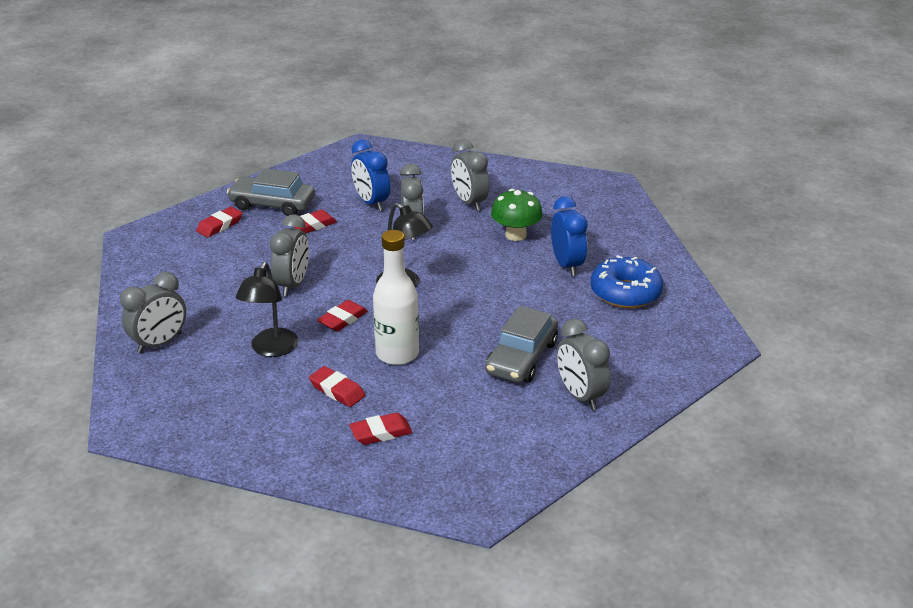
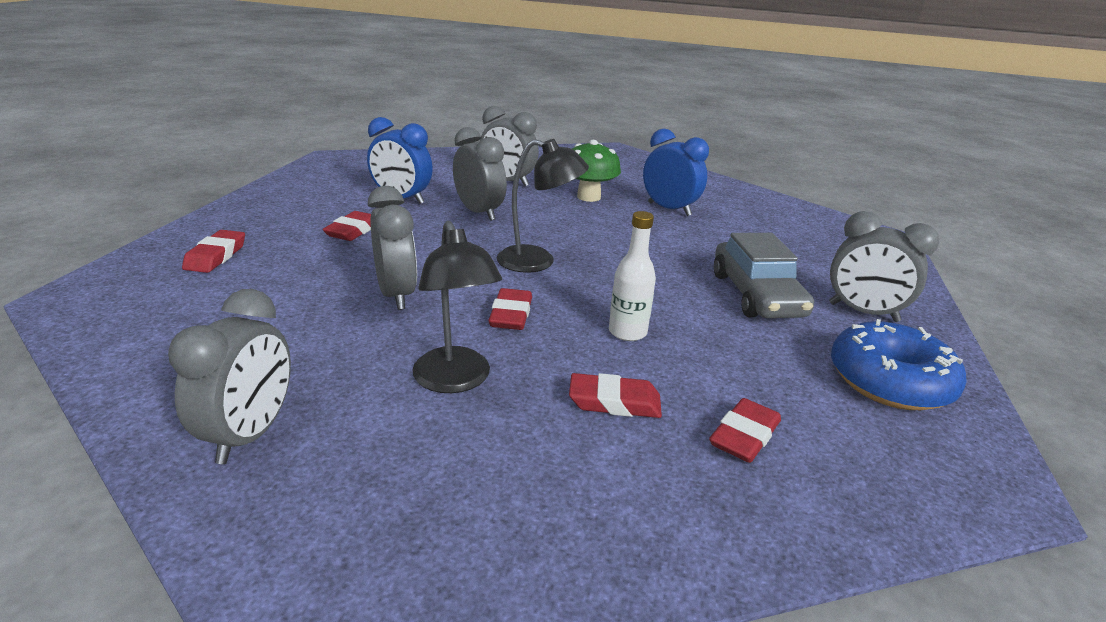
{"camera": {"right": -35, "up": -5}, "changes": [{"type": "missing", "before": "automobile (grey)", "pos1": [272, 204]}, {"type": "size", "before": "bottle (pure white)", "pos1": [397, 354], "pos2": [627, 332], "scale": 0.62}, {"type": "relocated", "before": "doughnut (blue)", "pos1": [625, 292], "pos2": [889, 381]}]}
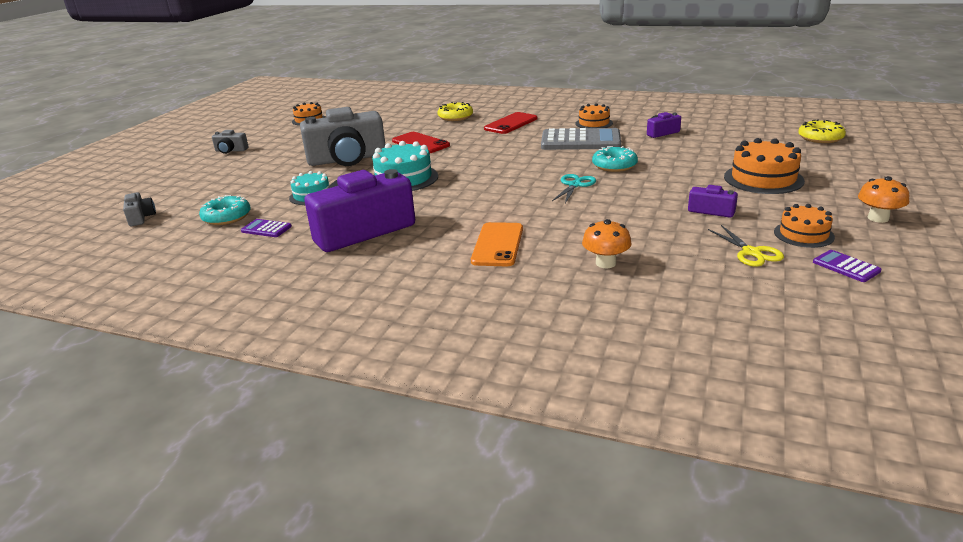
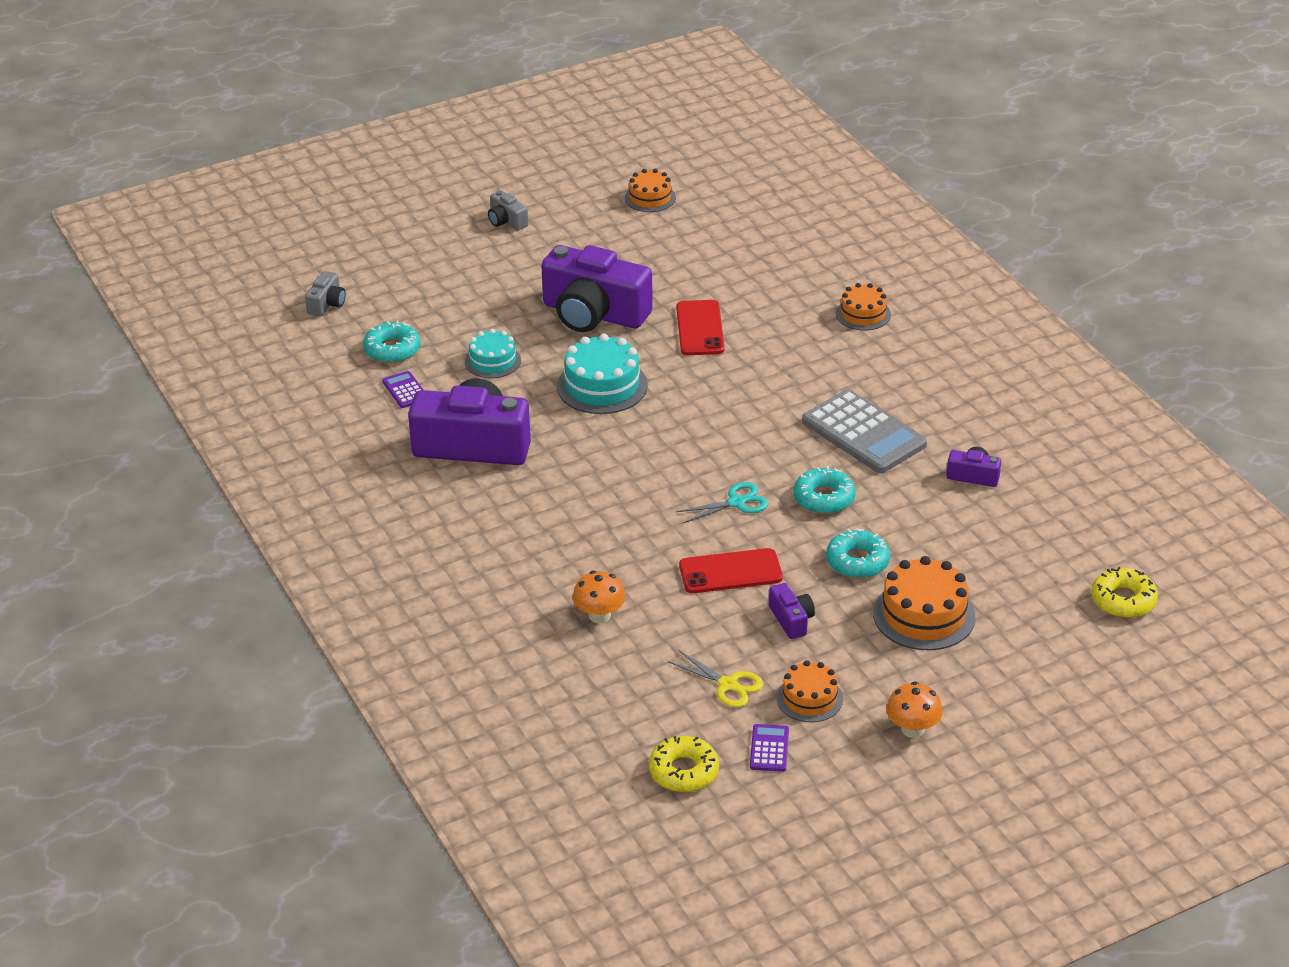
{"camera": {"right": 40, "up": 10}, "changes": [{"type": "colour", "before": "photo camera (grey)", "after": "photo camera (purple)", "pos1": [347, 159], "pos2": [594, 313]}, {"type": "relocated", "before": "doughnut (yellow)", "pos1": [455, 117], "pos2": [684, 771]}, {"type": "missing", "before": "smartphone (orange-coloured)", "pos1": [498, 245]}, {"type": "relocated", "before": "smartphone (scarlet)", "pos1": [511, 124], "pos2": [730, 572]}, {"type": "relocated", "before": "cake (orange-coloured)", "pos1": [594, 123], "pos2": [863, 314]}, {"type": "spun", "before": "shears (yellow)", "pos1": [751, 252], "pos2": [728, 684], "turn": -75}, {"type": "appeared", "after": "doughnut (teal)", "pos2": [857, 561]}]}
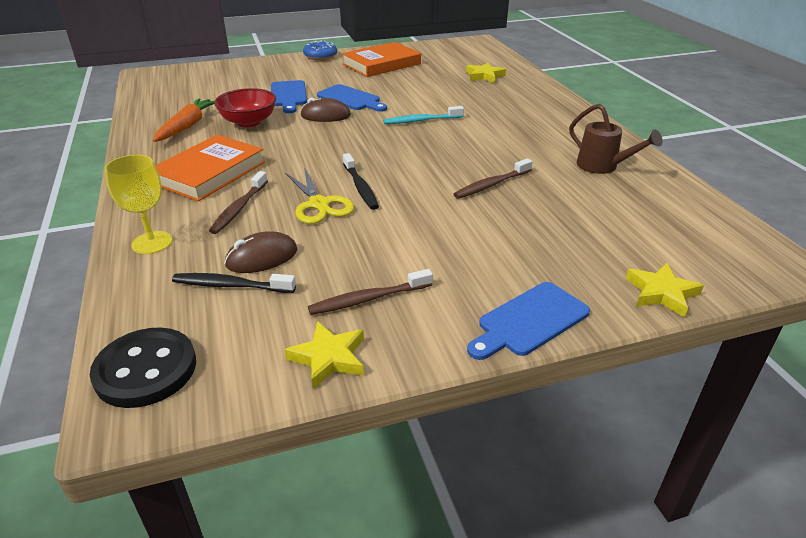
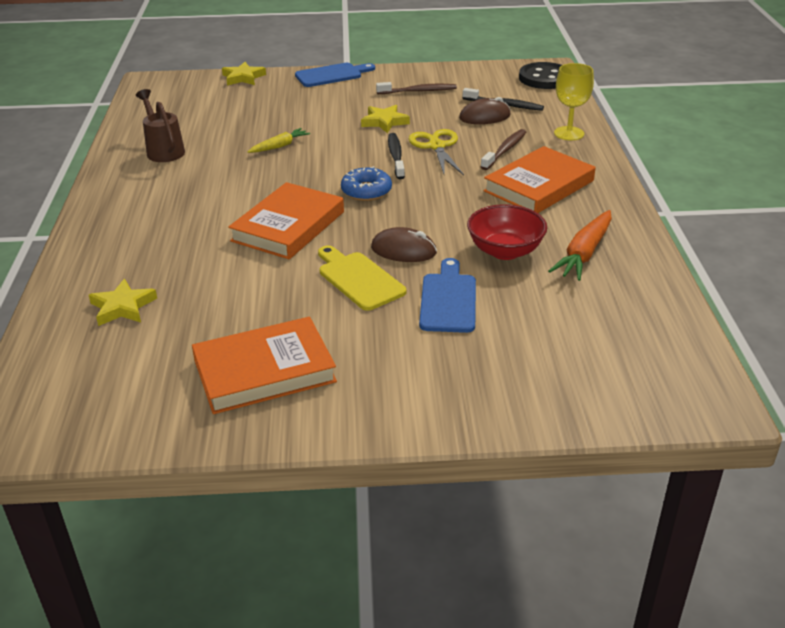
{"camera": {"right": -165, "up": 0}, "changes": [{"type": "relocated", "before": "five-pointed star (yellow)", "pos1": [329, 358], "pos2": [384, 122]}, {"type": "relocated", "before": "doughnut (blue)", "pos1": [320, 56], "pos2": [366, 191]}, {"type": "colour", "before": "bread board (blue)", "after": "bread board (yellow)", "pos1": [351, 99], "pos2": [358, 279]}, {"type": "exchanged", "before": "dental brush (teal)", "after": "book (orange-coloured)", "pos1": [421, 121], "pos2": [288, 226]}, {"type": "exchanged", "before": "dental brush (brown)", "after": "toy carrot (yellow)", "pos1": [491, 185], "pos2": [280, 146]}]}
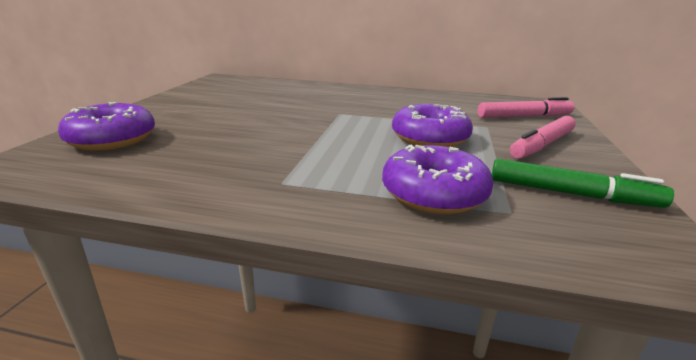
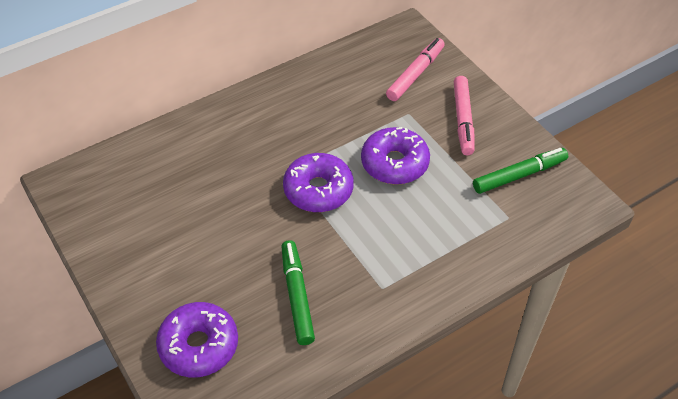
{"camera": {"right": -45, "up": 25}, "changes": [{"type": "relocated", "before": "doughnut (purple)", "pos1": [434, 194], "pos2": [318, 190]}, {"type": "appeared", "after": "marker pen (green)", "pos2": [297, 296]}]}
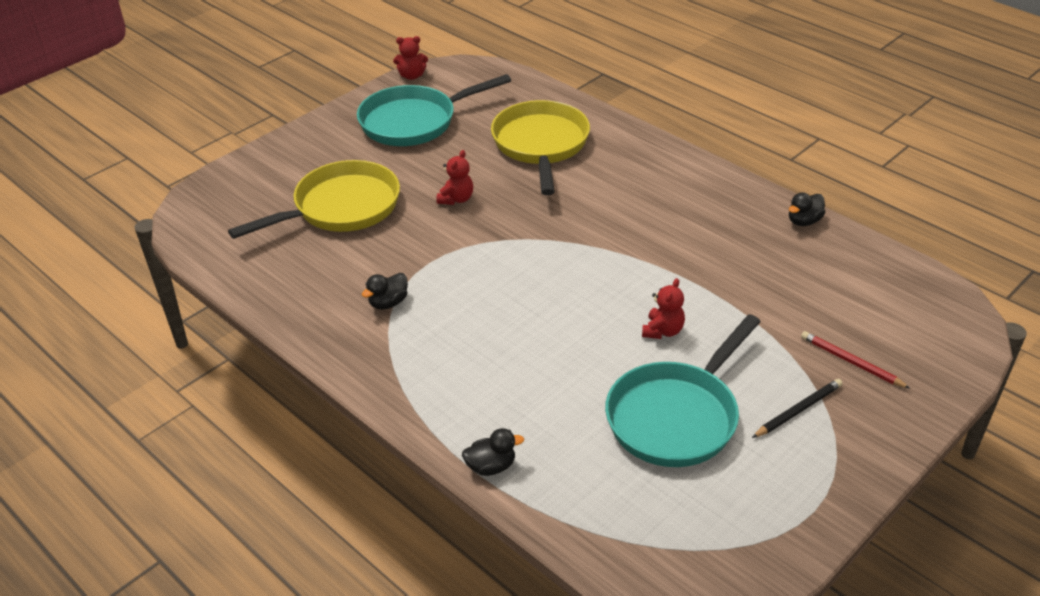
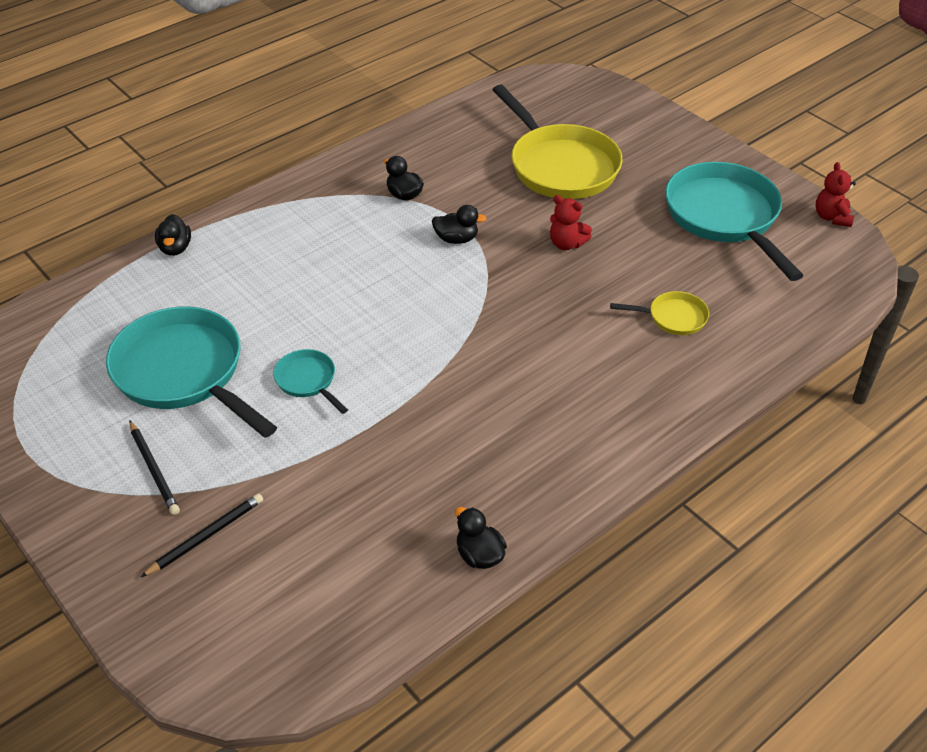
{"camera": {"right": 95, "up": 5}, "changes": [{"type": "size", "before": "frying pan (yellow)", "pos1": [541, 145], "pos2": [673, 317], "scale": 0.46}, {"type": "exchanged", "before": "stuffed bear (scarlet)", "after": "frying pan (teal)", "pos1": [663, 331], "pos2": [308, 381]}, {"type": "colour", "before": "lead pencil (scarlet)", "after": "lead pencil (jet-black)", "pos1": [851, 362], "pos2": [206, 536]}, {"type": "appeared", "after": "duck (jet-black)", "pos2": [456, 239]}]}
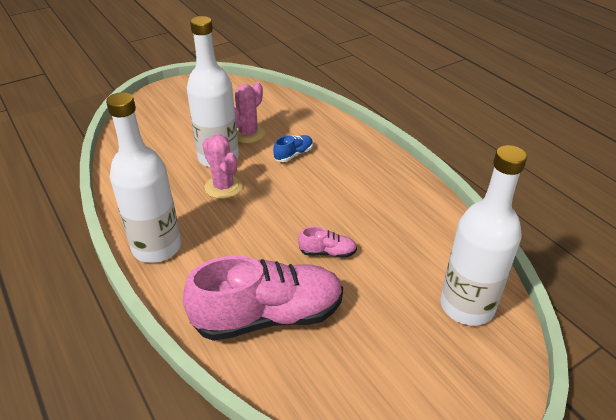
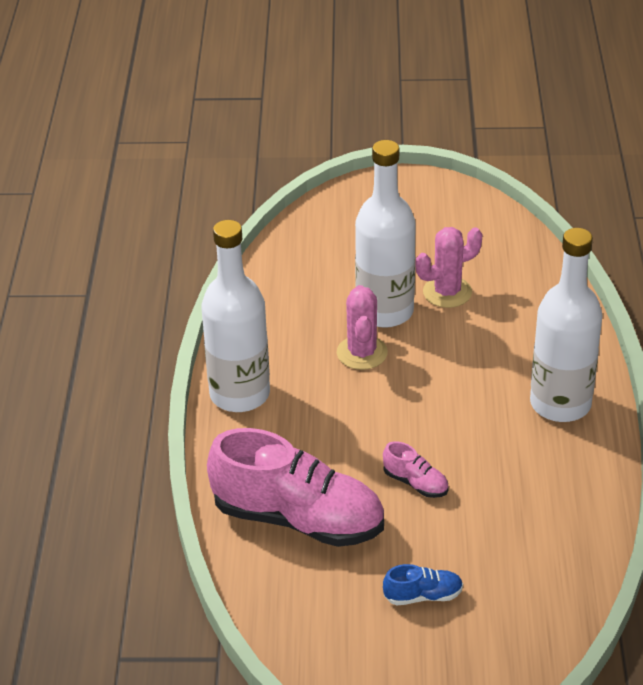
{"camera": {"right": 35, "up": 0}, "changes": [{"type": "relocated", "before": "sneaker (blue)", "pos1": [293, 155], "pos2": [423, 596]}, {"type": "relocated", "before": "bottle (pure white)", "pos1": [467, 306], "pos2": [560, 404]}]}
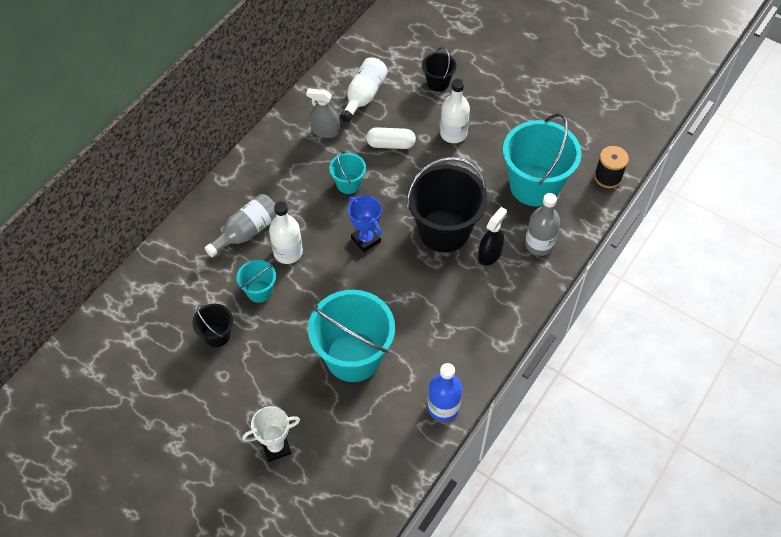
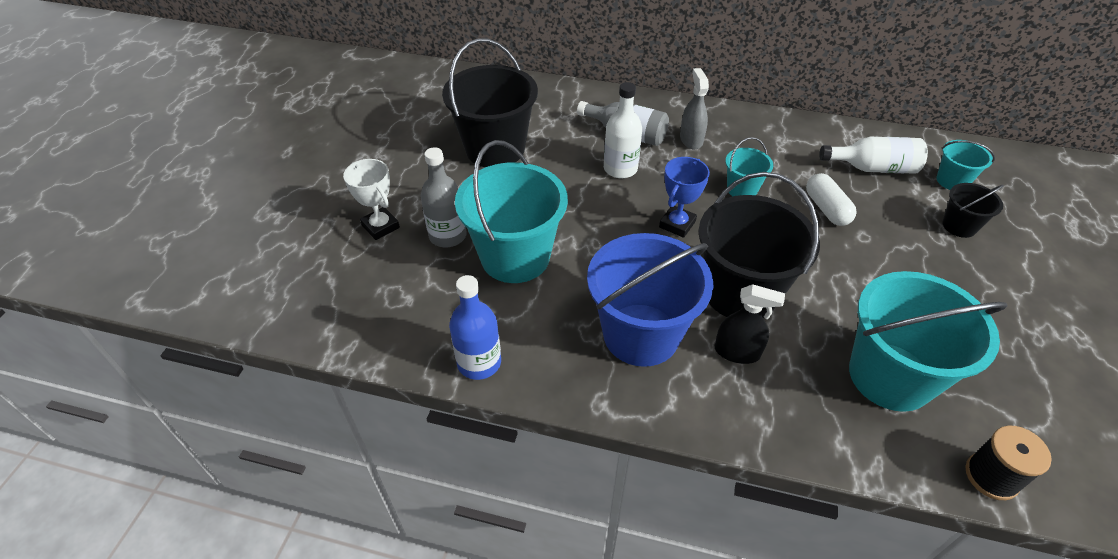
{"camera": {"right": 70, "up": -10}, "changes": [{"type": "size", "before": "sand bucket (jet-black)", "pos1": [217, 335], "pos2": [495, 149], "scale": 2.07}, {"type": "relocated", "before": "sand bucket (teal)", "pos1": [259, 291], "pos2": [952, 181]}, {"type": "relocated", "before": "spray bottle (grey)", "pos1": [325, 131], "pos2": [691, 140]}, {"type": "missing", "before": "bottle (pure white)", "pos1": [453, 133]}, {"type": "relocated", "before": "bottle (grey)", "pos1": [539, 244], "pos2": [448, 236]}, {"type": "appeared", "after": "sand bucket (blue)", "pos2": [641, 334]}]}
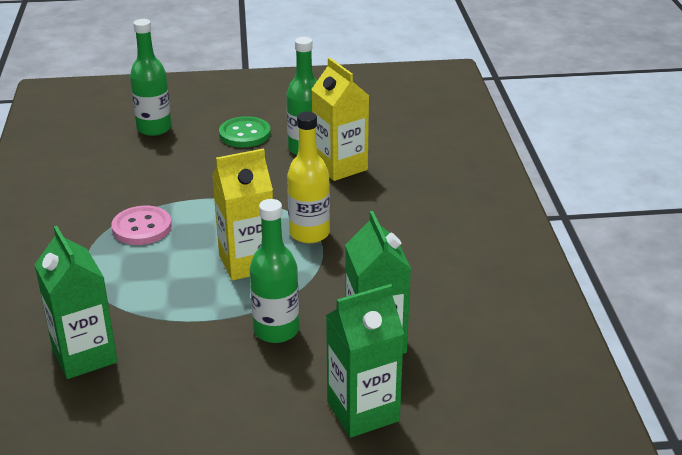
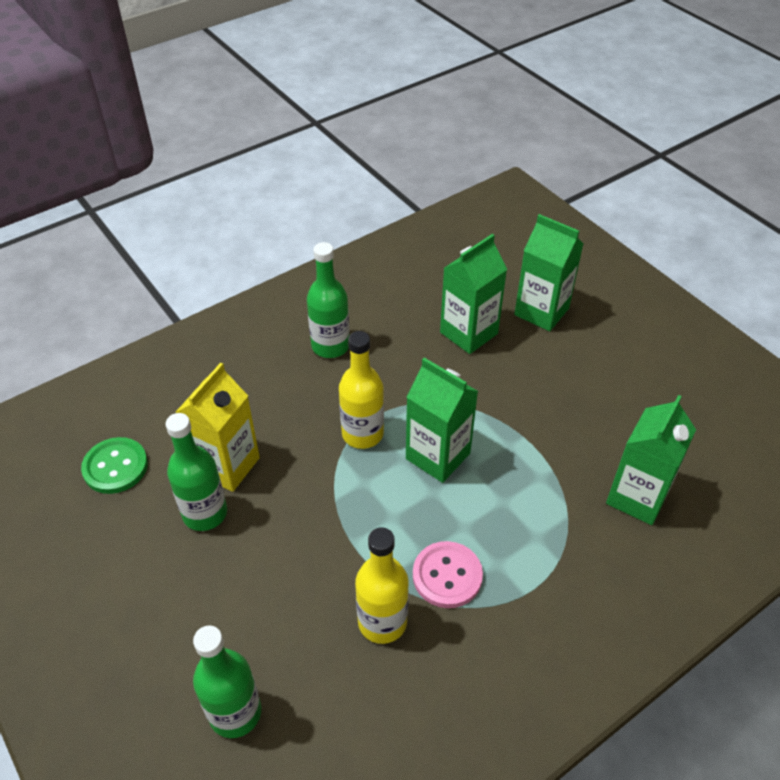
{"camera": {"right": -120, "up": 15}, "changes": [{"type": "colour", "before": "juice carton (yellow)", "after": "juice carton (green)", "pos1": [247, 263], "pos2": [438, 456]}, {"type": "relocated", "before": "button (green)", "pos1": [245, 134], "pos2": [115, 467]}, {"type": "relocated", "before": "bottle (green)", "pos1": [276, 330], "pos2": [330, 346]}, {"type": "appeared", "after": "bottle (yellow)", "pos2": [382, 622]}]}
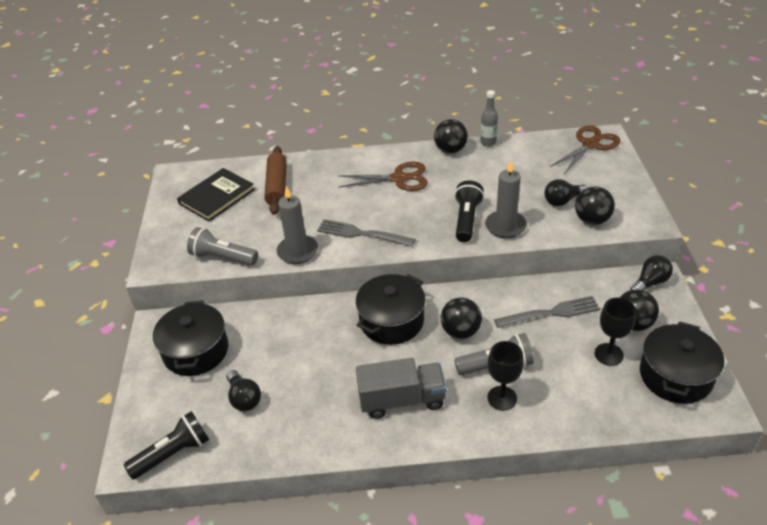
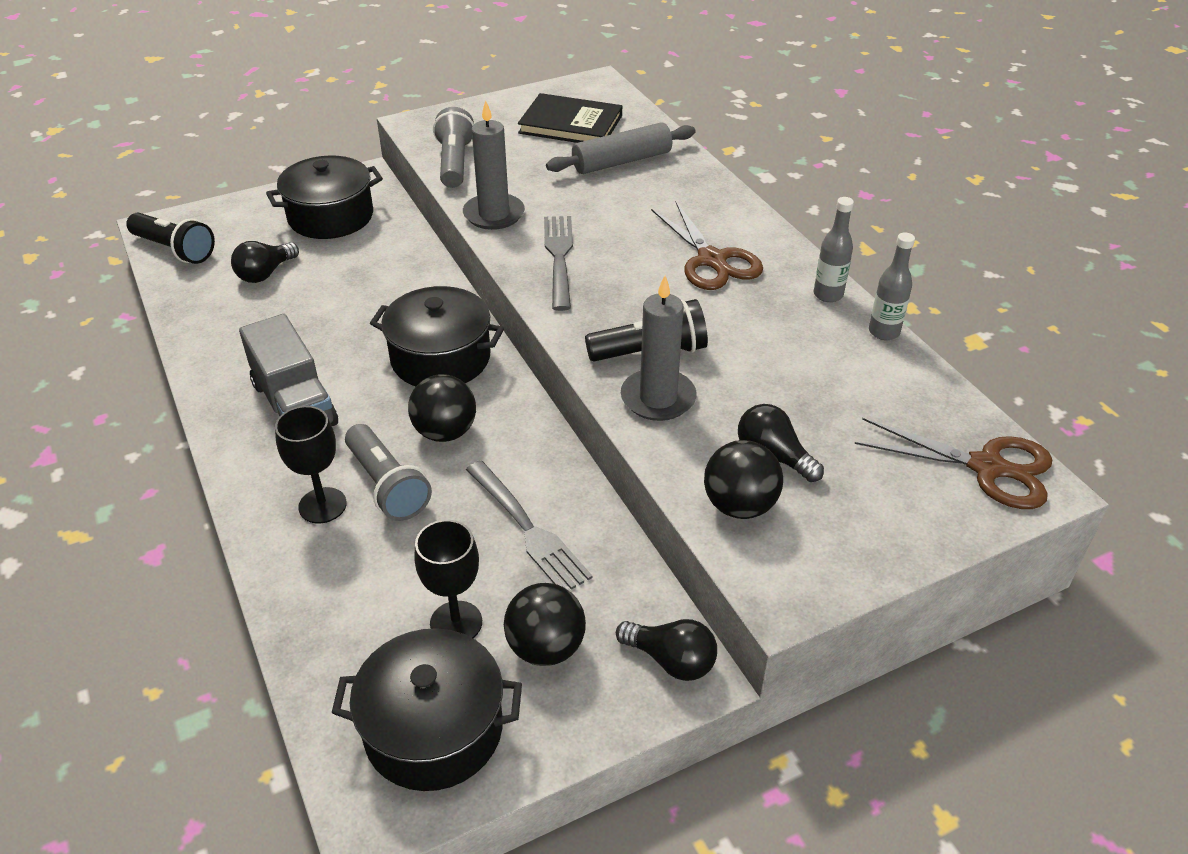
{"camera": {"right": 65, "up": 0}, "changes": [{"type": "colour", "before": "pastry roller (brown)", "after": "pastry roller (grey)", "pos1": [277, 186], "pos2": [622, 161]}, {"type": "exchanged", "before": "sphere (jet-black)", "after": "bottle (grey)", "pos1": [450, 150], "pos2": [828, 295]}]}
